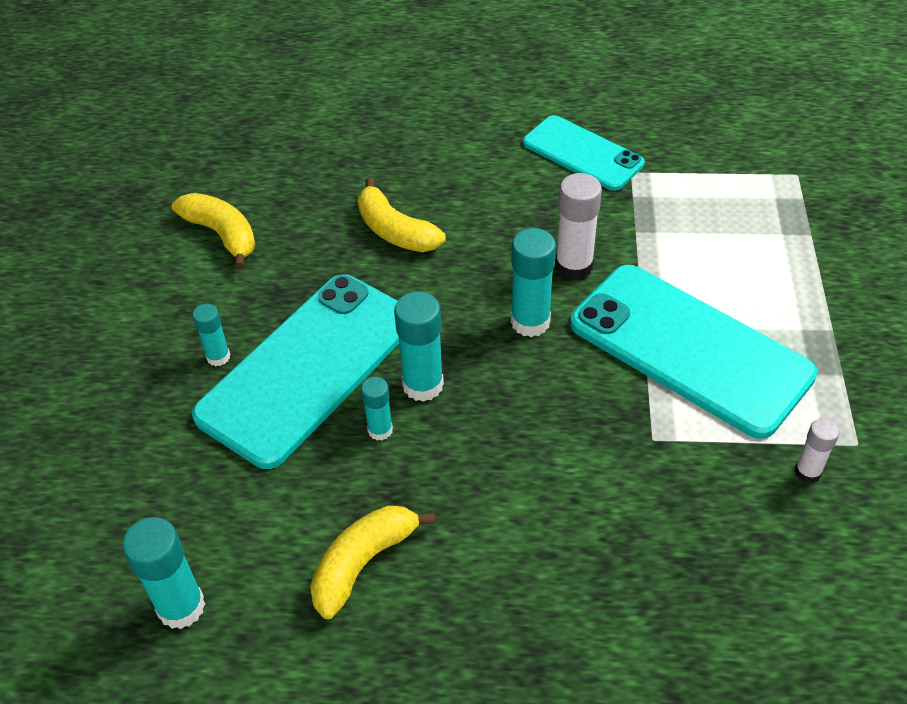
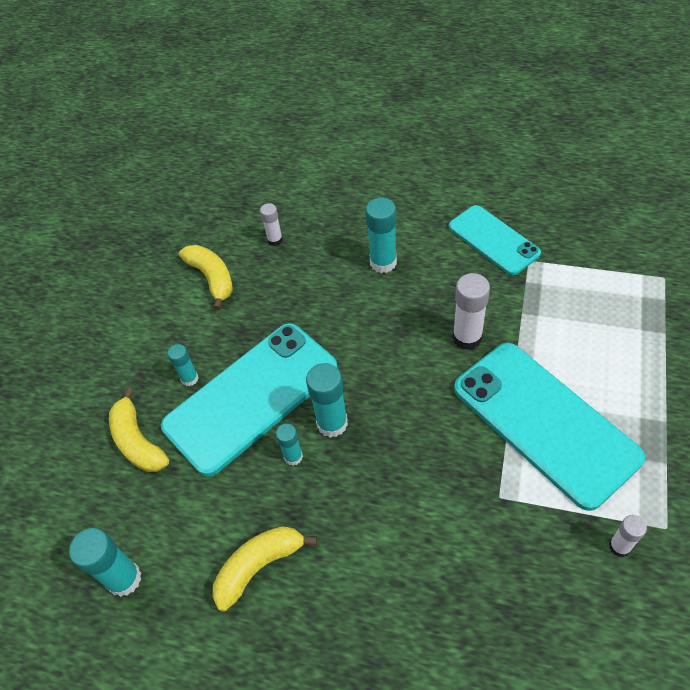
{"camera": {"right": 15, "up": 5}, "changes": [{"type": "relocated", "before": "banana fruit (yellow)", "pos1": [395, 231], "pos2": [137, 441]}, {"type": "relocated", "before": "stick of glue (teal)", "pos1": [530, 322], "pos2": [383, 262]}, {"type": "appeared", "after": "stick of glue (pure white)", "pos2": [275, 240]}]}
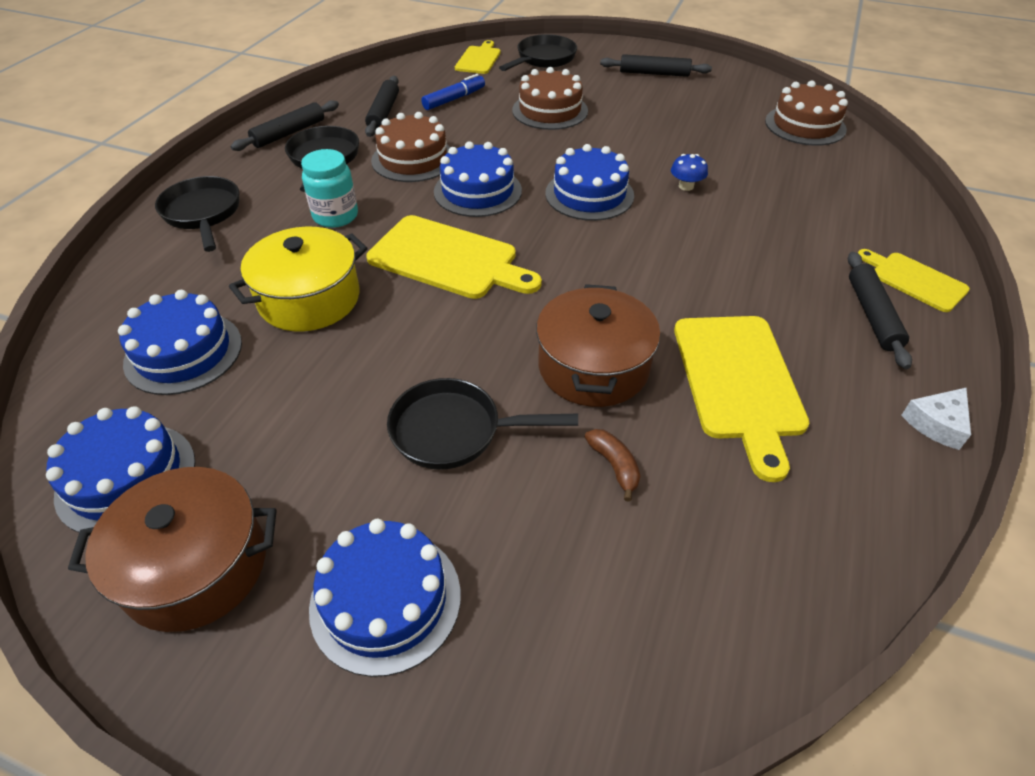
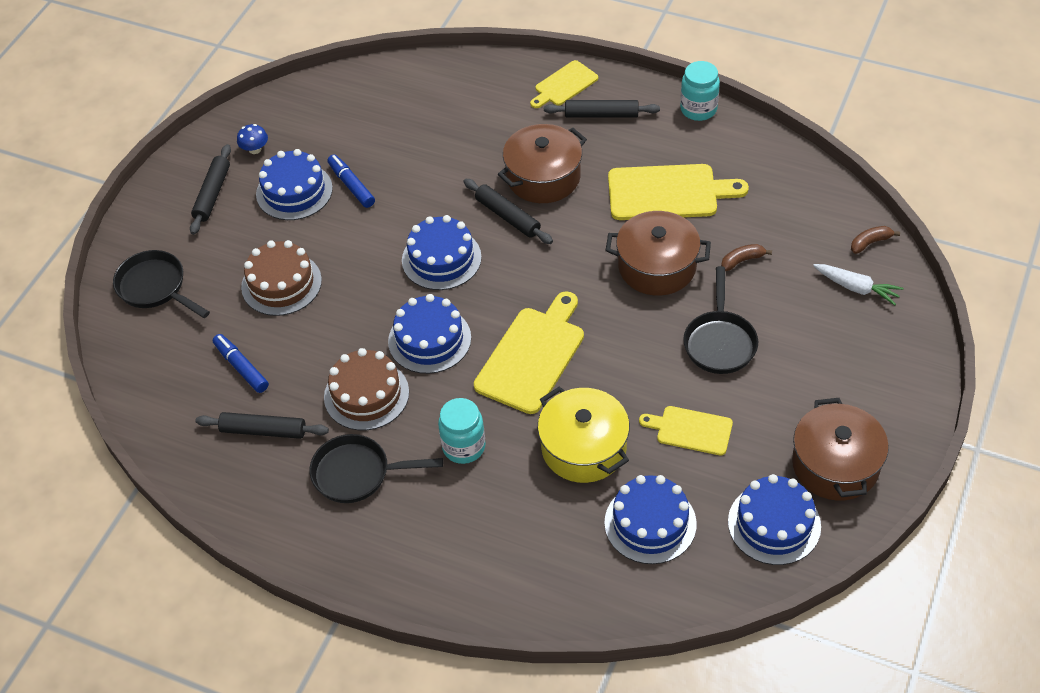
{"camera": {"right": -85, "up": 5}, "changes": [{"type": "missing", "before": "frying pan (jet-black)", "pos1": [203, 214]}, {"type": "relocated", "before": "pastry roller (jet-black)", "pos1": [289, 133], "pos2": [507, 216]}, {"type": "relocated", "before": "cake (blue)", "pos1": [385, 600], "pos2": [294, 191]}, {"type": "relocated", "before": "bread board (yellow)", "pos1": [478, 59], "pos2": [690, 430]}, {"type": "relocated", "before": "fungus (blue)", "pos1": [686, 186], "pos2": [255, 149]}, {"type": "missing", "before": "cake (brown)", "pos1": [805, 125]}, {"type": "exchanged", "before": "piece of cheese (pure white)", "after": "jam jar (teal)", "pos1": [936, 423], "pos2": [698, 109]}, {"type": "appeared", "after": "marker pen (blue)", "pos2": [351, 186]}, {"type": "appeared", "after": "stockpot (brown)", "pos2": [543, 177]}, {"type": "appeared", "after": "toy carrot (pure white)", "pos2": [856, 288]}, {"type": "appeared", "after": "banana fruit (brown)", "pos2": [870, 243]}]}
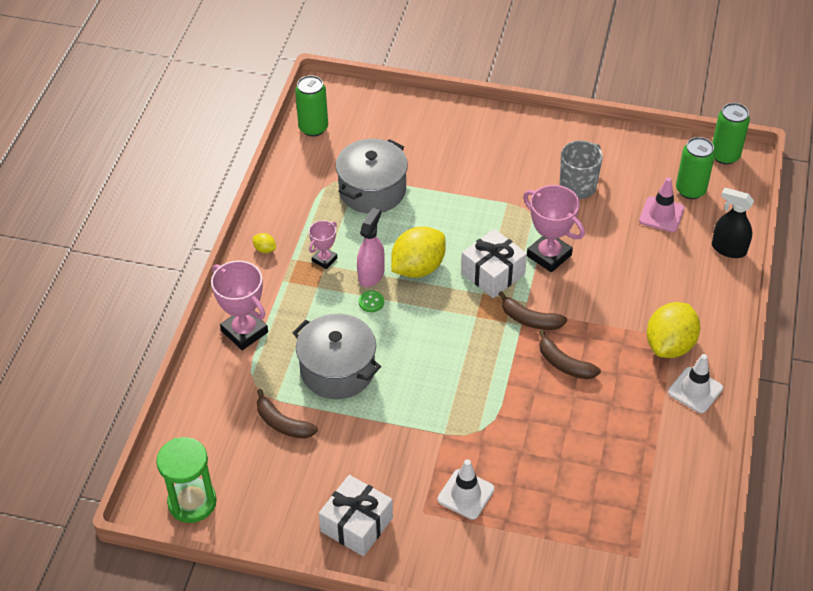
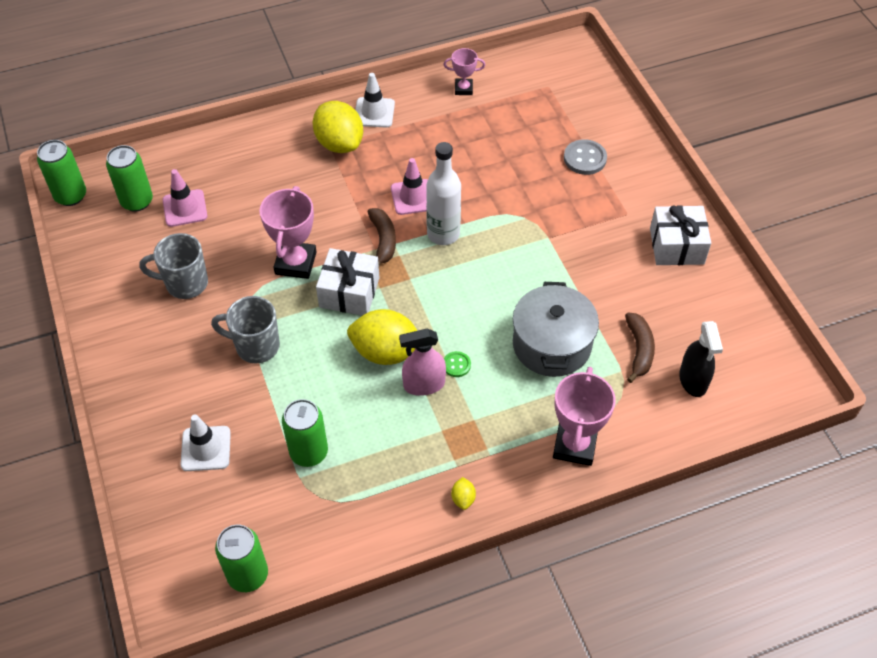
{"camera": {"right": -125, "up": 5}, "changes": [{"type": "missing", "before": "hourglass (green)", "pos1": [192, 502]}, {"type": "relocated", "before": "prize cup (rosy)", "pos1": [324, 259], "pos2": [463, 89]}, {"type": "exchanged", "before": "stockpot (grey)", "after": "can (green)", "pos1": [372, 190], "pos2": [309, 452]}, {"type": "relocated", "before": "safety cone (pure white)", "pos1": [465, 494], "pos2": [206, 448]}, {"type": "exchanged", "before": "banana fruit (brown)", "after": "safety cone (rosy)", "pos1": [564, 364], "pos2": [413, 197]}, {"type": "spun", "before": "lemon (yellow)", "pos1": [670, 345], "pos2": [339, 143], "turn": 60}, {"type": "relocated", "before": "spray bottle (jet-black)", "pos1": [728, 249], "pos2": [693, 380]}, {"type": "appeared", "after": "tea mug (grey)", "pos2": [256, 346]}, {"type": "appeared", "after": "bottle (pure white)", "pos2": [443, 234]}, {"type": "appeared", "after": "button (grey)", "pos2": [585, 158]}]}
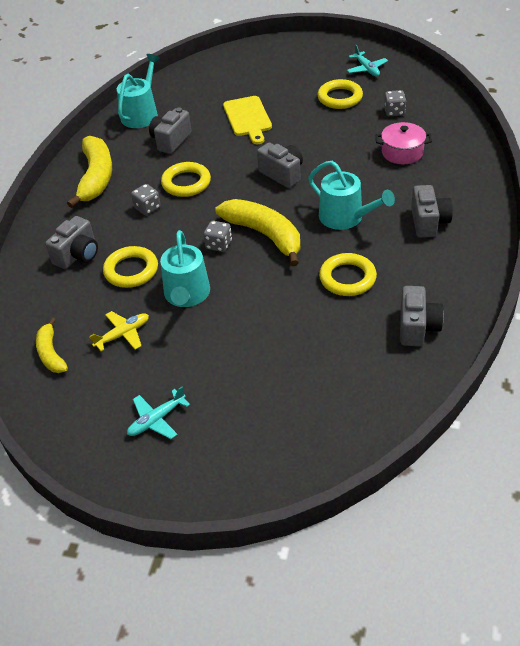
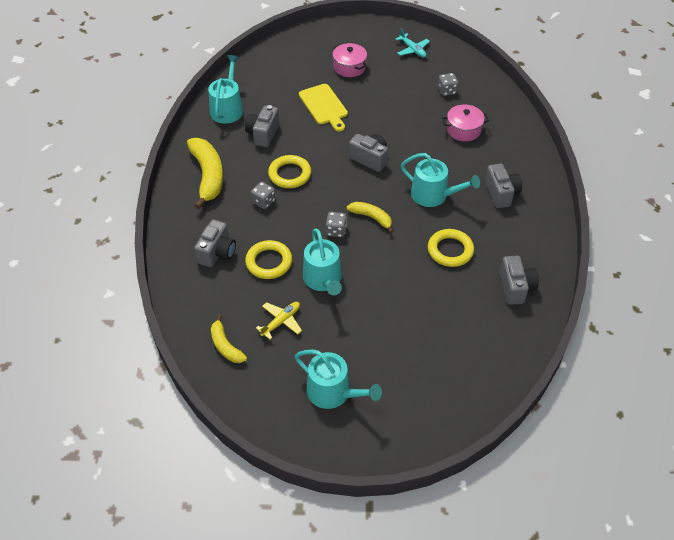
{"camera": {"right": -15, "up": 5}, "changes": [{"type": "exchanged", "before": "aeroplane (teal)", "after": "sprinkling can (teal)", "pos1": [156, 420], "pos2": [333, 392]}, {"type": "size", "before": "banana fruit (yellow)", "pos1": [265, 235], "pos2": [371, 218], "scale": 0.56}, {"type": "missing", "before": "torus (yellow)", "pos1": [340, 98]}, {"type": "appeared", "after": "stockpot (rosy)", "pos2": [349, 67]}]}
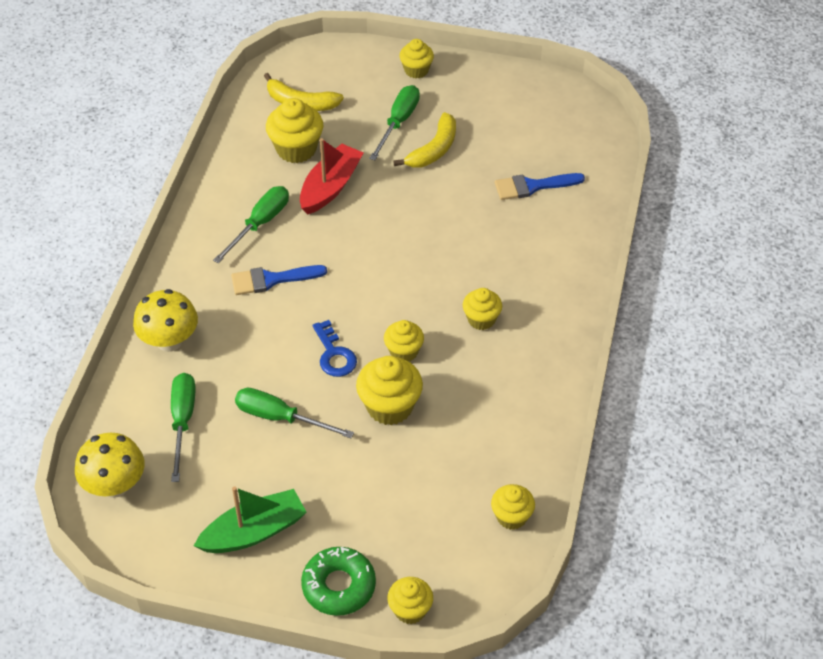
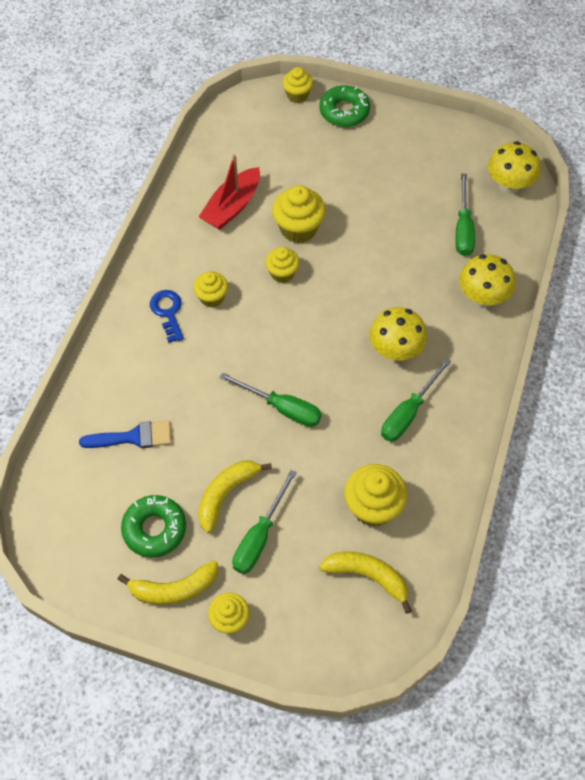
{"camera": {"right": -175, "up": 10}, "changes": [{"type": "missing", "before": "boat (green)", "pos1": [254, 532]}, {"type": "exchanged", "before": "paint brush (blue)", "after": "fungus (yellow)", "pos1": [272, 280], "pos2": [395, 350]}, {"type": "relocated", "before": "screwdriver (green)", "pos1": [280, 418], "pos2": [282, 408]}, {"type": "relocated", "before": "boat (scarlet)", "pos1": [330, 187], "pos2": [232, 207]}, {"type": "relocated", "before": "door key (blue)", "pos1": [334, 354], "pos2": [168, 312]}, {"type": "missing", "before": "cupcake (yellow)", "pos1": [511, 517]}, {"type": "appeared", "after": "banana fruit (yellow)", "pos2": [174, 589]}, {"type": "appeared", "after": "doughnut (green)", "pos2": [154, 529]}]}
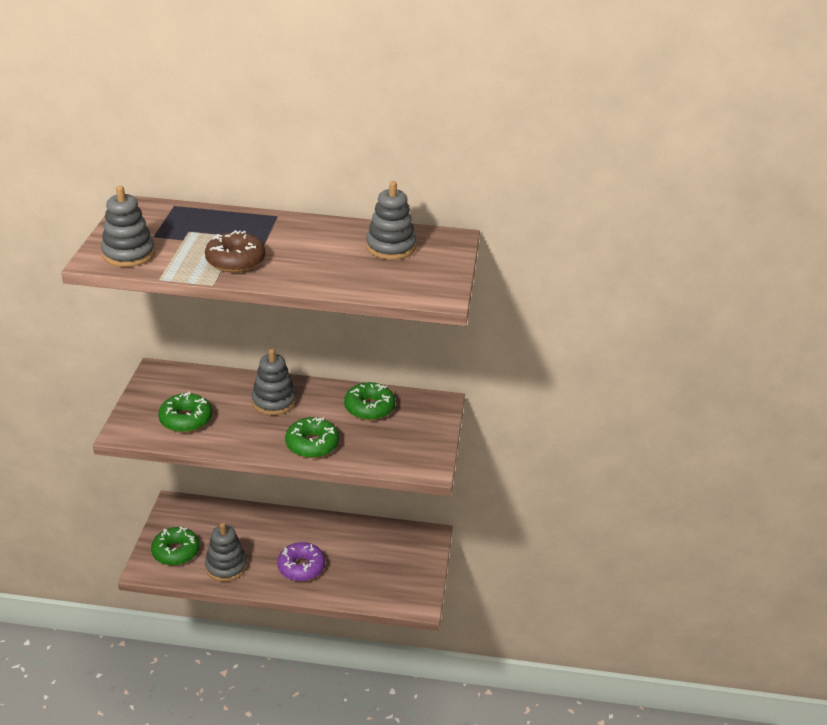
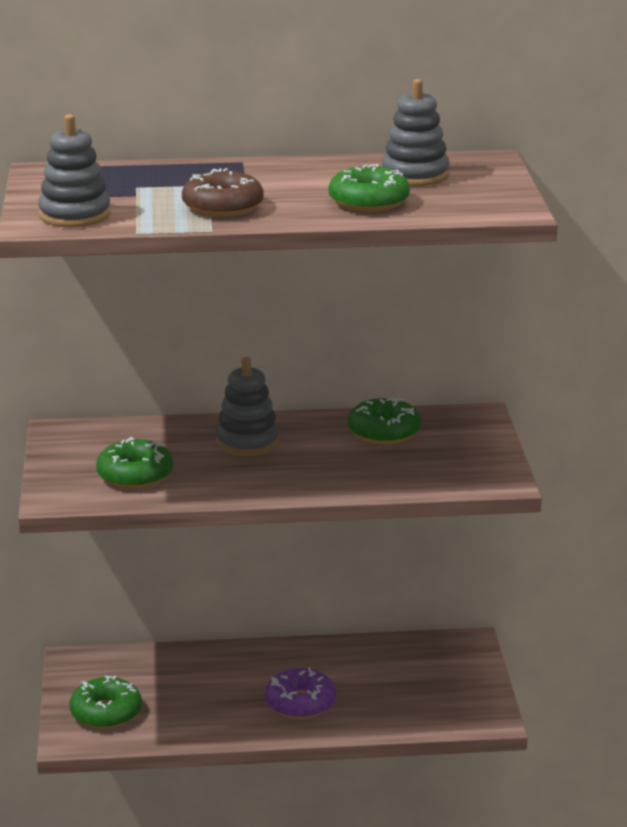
{"camera": {"right": -10, "up": -10}, "changes": [{"type": "missing", "before": "stacking rings (grey)", "pos1": [226, 566]}, {"type": "relocated", "before": "doughnut (green)", "pos1": [312, 444], "pos2": [369, 202]}]}
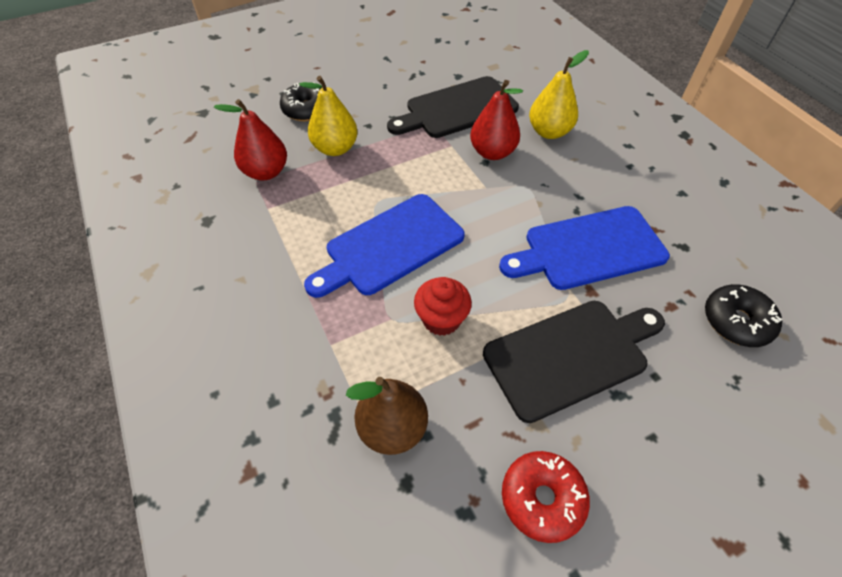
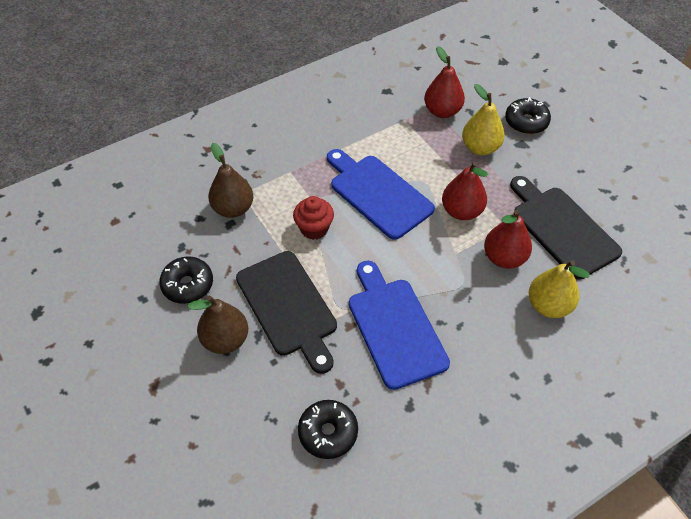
{"camera": {"right": 85, "up": 0}, "changes": [{"type": "colour", "before": "doughnut (scarlet)", "after": "doughnut (jet-black)", "pos1": [542, 498], "pos2": [188, 285]}, {"type": "appeared", "after": "pear fruit (brown)", "pos2": [225, 340]}, {"type": "appeared", "after": "pear fruit (scarlet)", "pos2": [462, 211]}]}
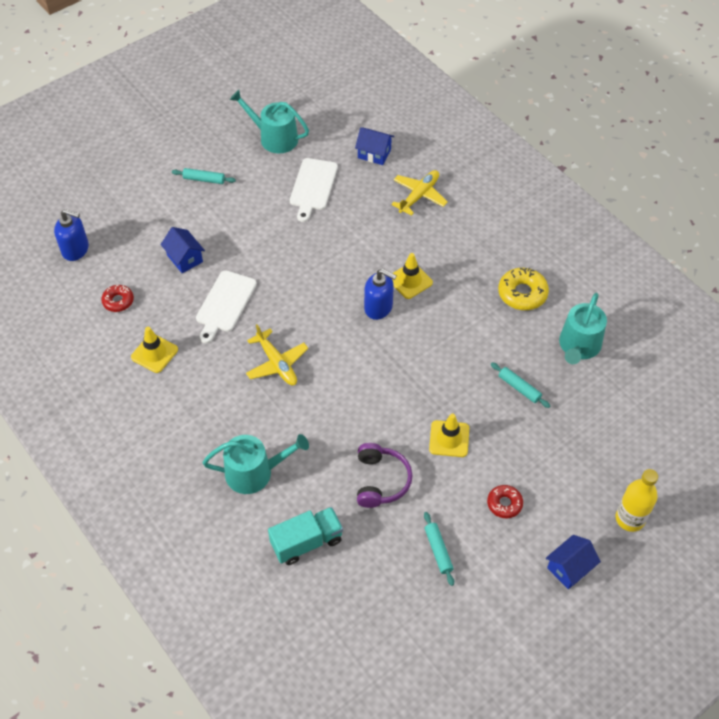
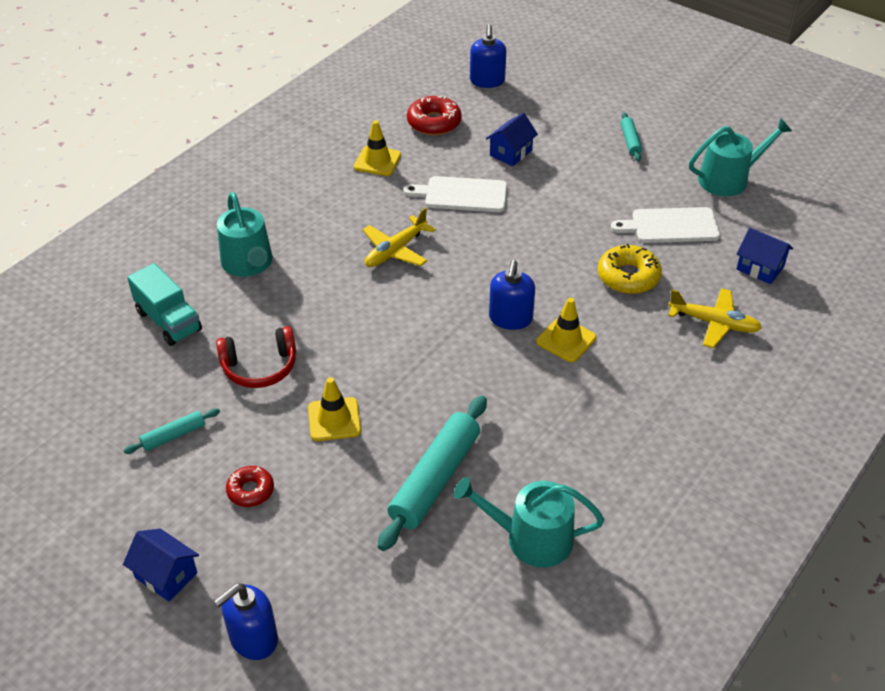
{"camera": {"right": 75, "up": -10}, "changes": [{"type": "size", "before": "doughnut (scarlet)", "pos1": [118, 301], "pos2": [434, 122], "scale": 1.58}, {"type": "spun", "before": "sprinkling can (teal)", "pos1": [274, 138], "pos2": [729, 179], "turn": 60}, {"type": "spun", "before": "house (blue)", "pos1": [374, 154], "pos2": [760, 268], "turn": -60}, {"type": "colour", "before": "headphones (purple)", "after": "headphones (scarlet)", "pos1": [381, 480], "pos2": [260, 367]}, {"type": "size", "before": "pastry roller (teal)", "pos1": [519, 388], "pos2": [435, 479], "scale": 2.01}, {"type": "relocated", "before": "doughnut (yellow)", "pos1": [522, 293], "pos2": [628, 276]}, {"type": "exchanged", "before": "bottle (yellow)", "after": "soap dispenser (blue)", "pos1": [630, 519], "pos2": [253, 639]}]}
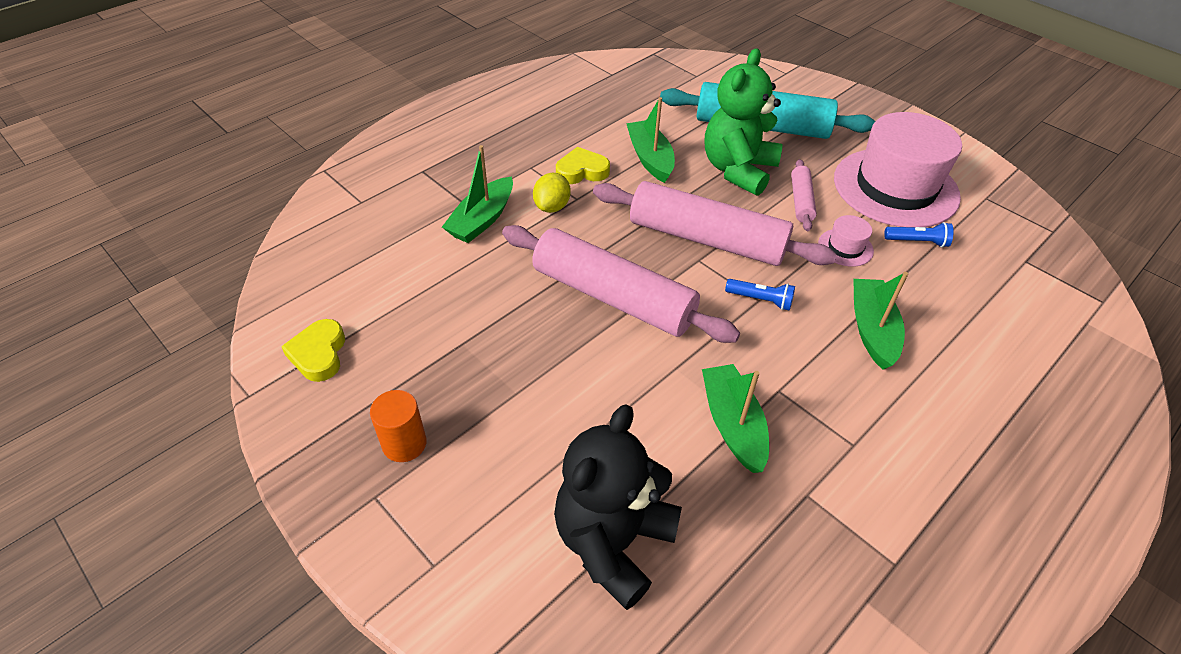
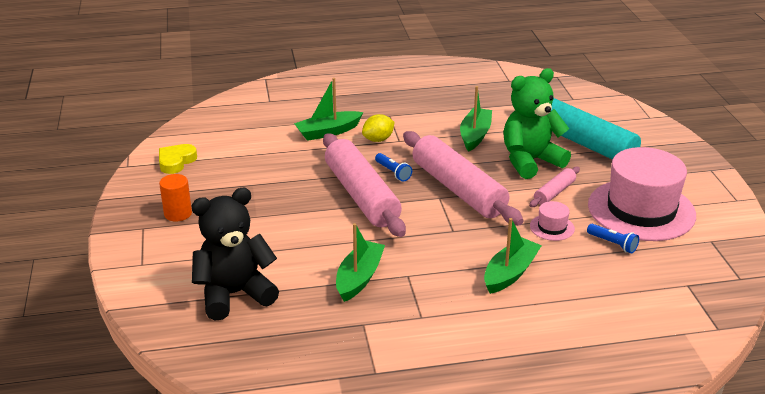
{"camera": {"right": 35, "up": -15}, "changes": [{"type": "missing", "before": "heart (yellow)", "pos1": [582, 171]}, {"type": "relocated", "before": "torch (blue)", "pos1": [760, 300], "pos2": [393, 172]}]}
